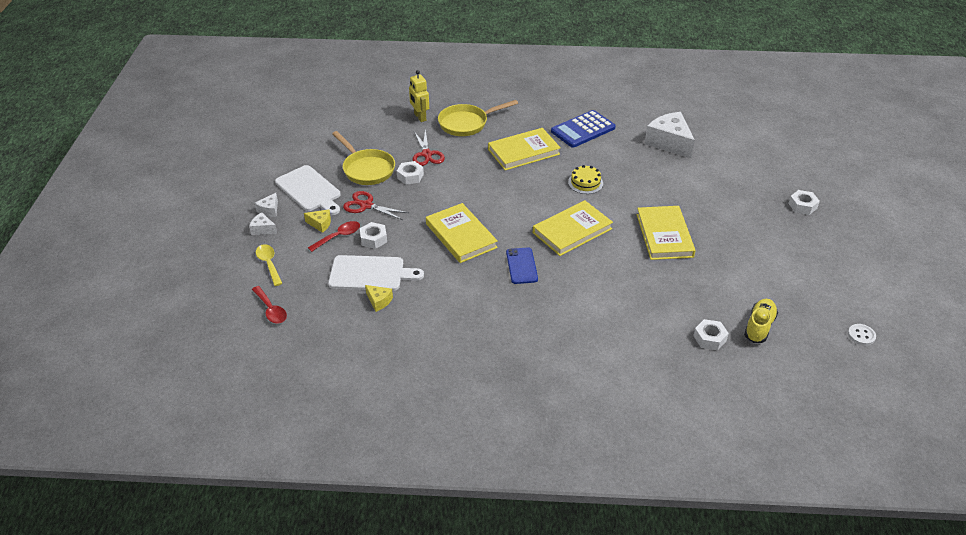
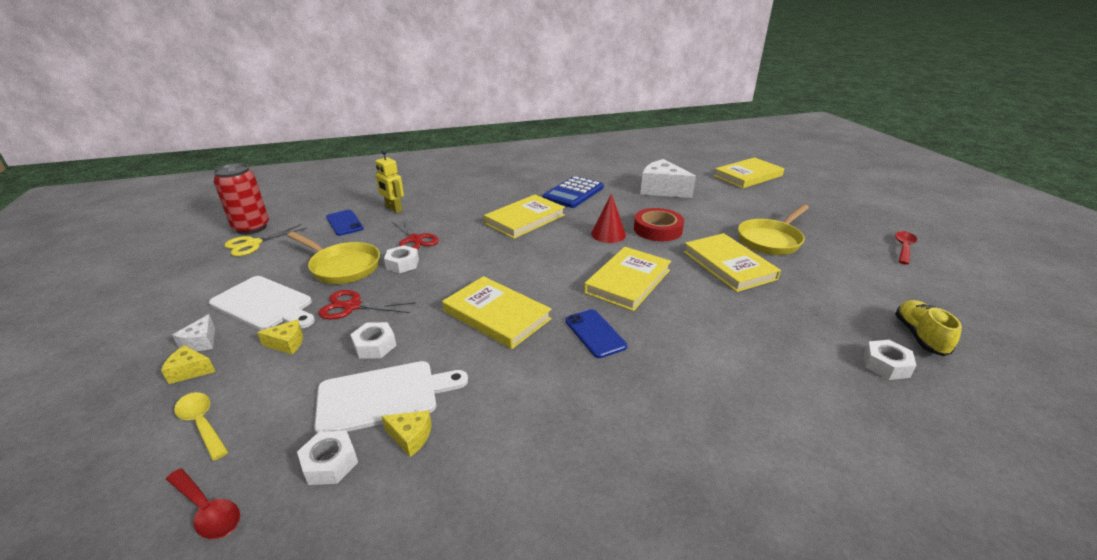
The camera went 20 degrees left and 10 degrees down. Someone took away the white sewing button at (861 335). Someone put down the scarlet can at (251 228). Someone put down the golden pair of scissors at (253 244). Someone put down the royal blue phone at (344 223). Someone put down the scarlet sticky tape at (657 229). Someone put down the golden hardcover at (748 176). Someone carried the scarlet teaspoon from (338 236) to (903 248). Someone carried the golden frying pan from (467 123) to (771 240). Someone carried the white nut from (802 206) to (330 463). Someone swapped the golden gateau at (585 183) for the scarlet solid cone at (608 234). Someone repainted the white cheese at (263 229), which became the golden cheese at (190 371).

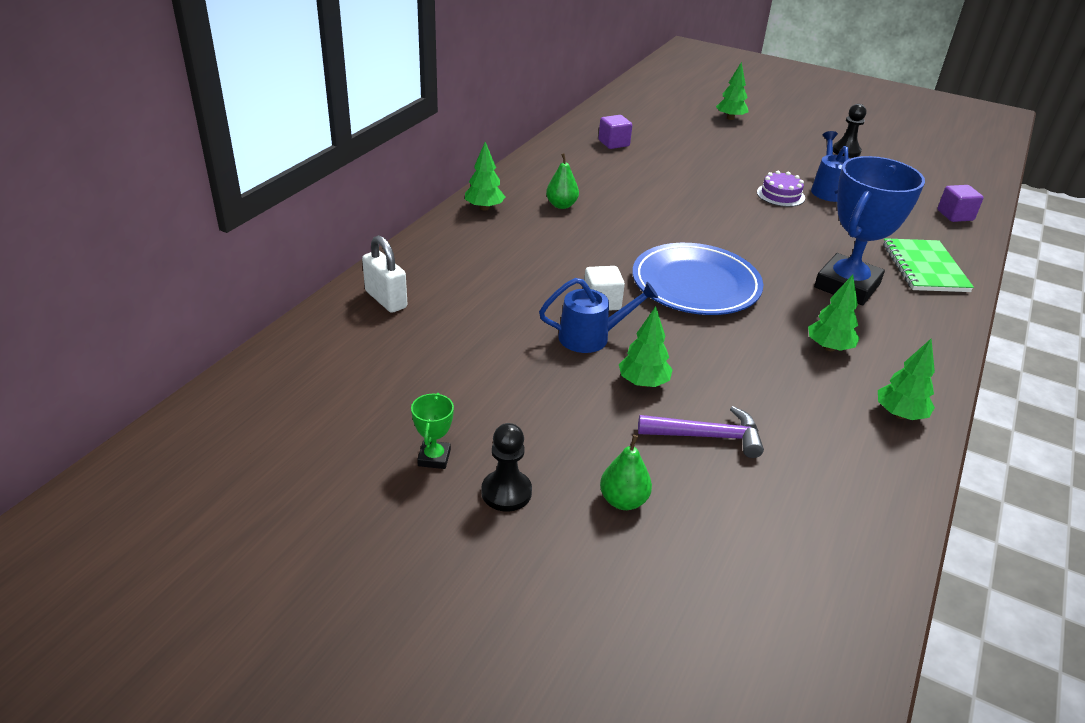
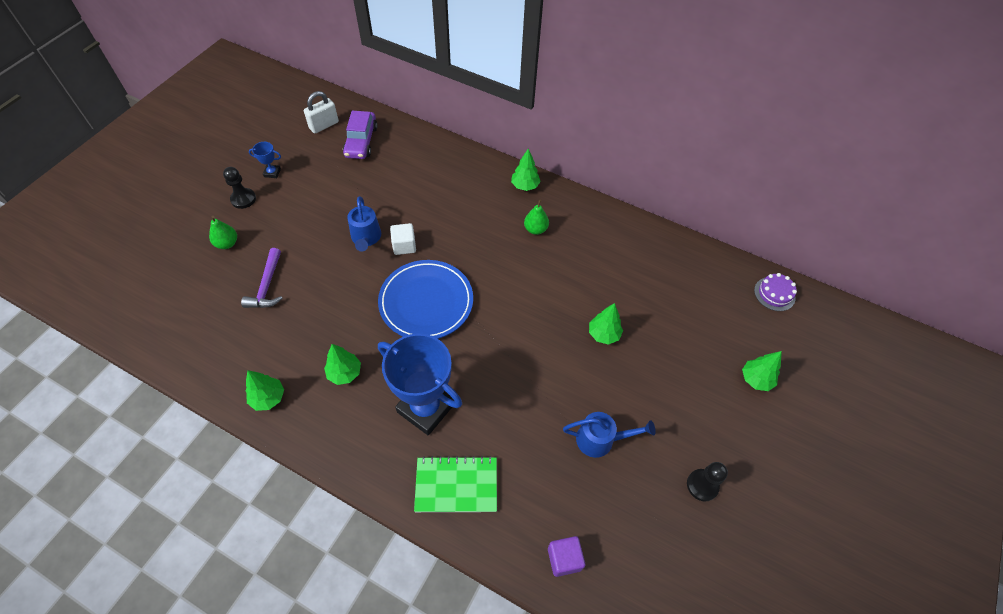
The camera went 90 degrees right and 20 degrees up. Someone took away the violet cube at (613 143). Someone put down the violet car at (361 141). Someone carried the white small lock from (386 299) to (324 125). Someone carried the emerald tree from (643 383) to (603 334). Someone carried the violet gateau from (780 195) to (774 294). Someone repainted the emerald trophy at (434 458), which became the royal blue trophy at (272 173).

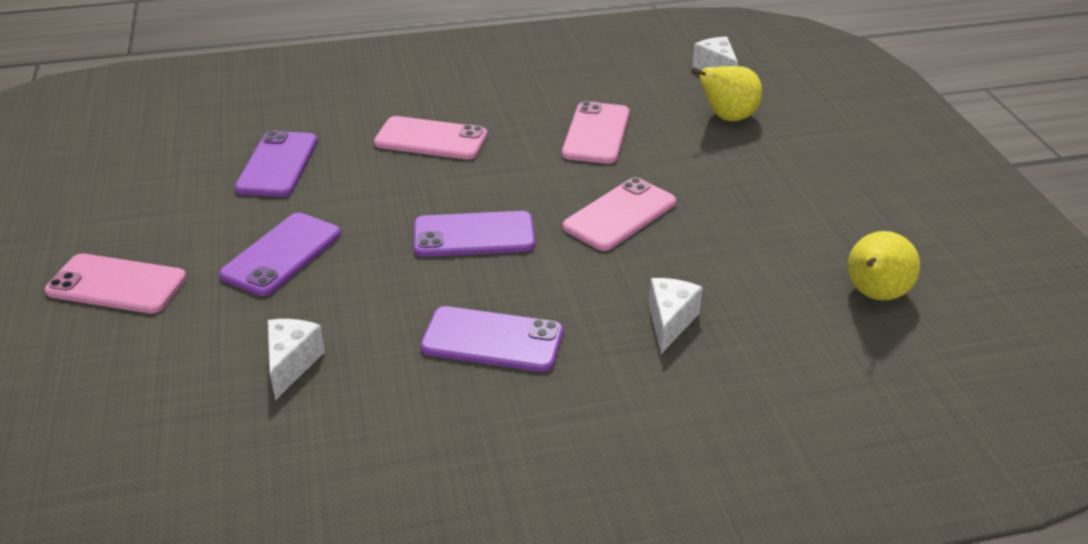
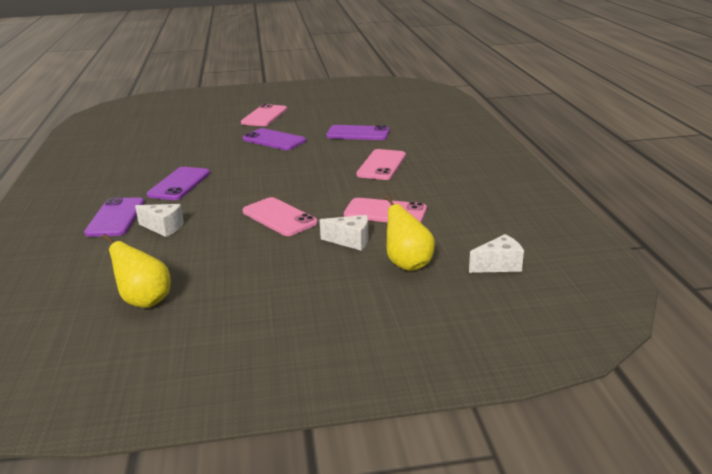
The camera went 95 degrees right and 10 degrees down. Someone carried the white cheese from (291 364) to (351 241). Someone carried the violet phone from (474 235) to (115 218).

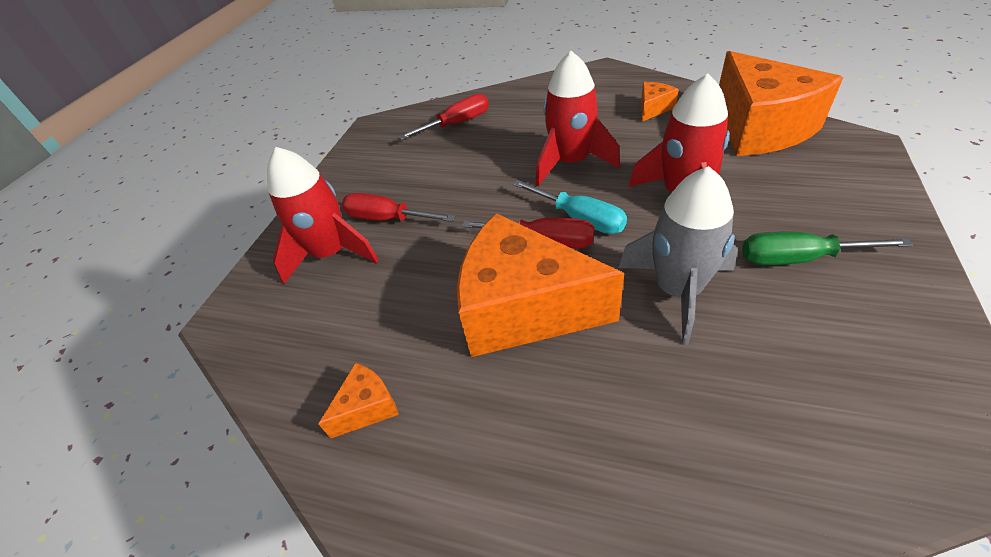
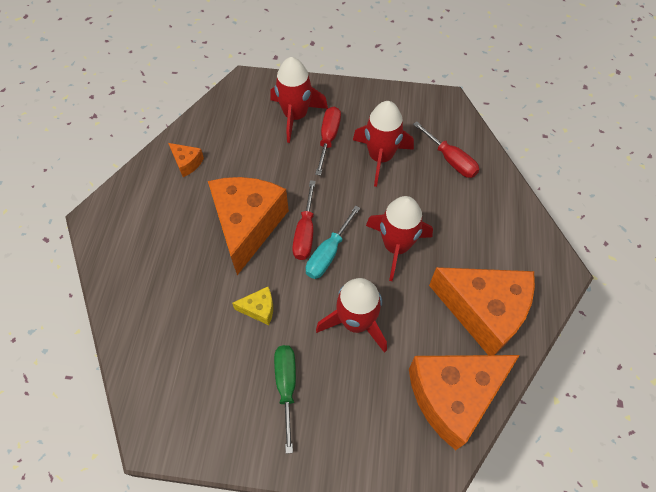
The camera went 75 degrees right and 15 degrees up. Someone put down the scarlet rocket at (380 157). Someone swapped the ash-grey rocket at (678 291) for the golden cheese at (259 309). Someone scaled the bright orange cheese at (653 109) by 2.40.

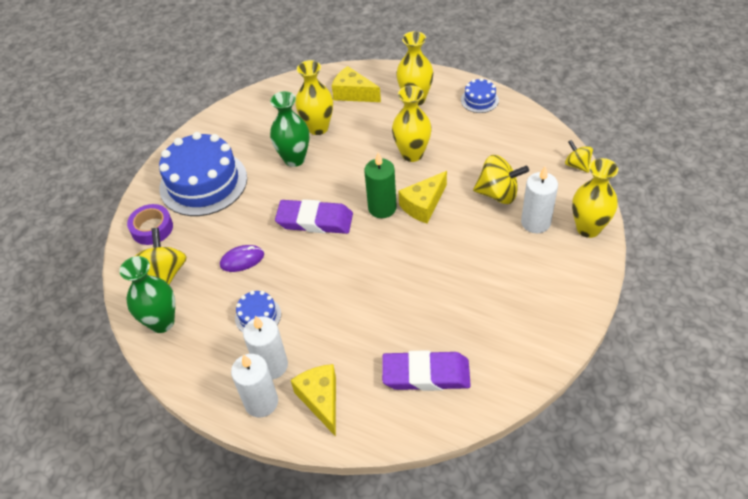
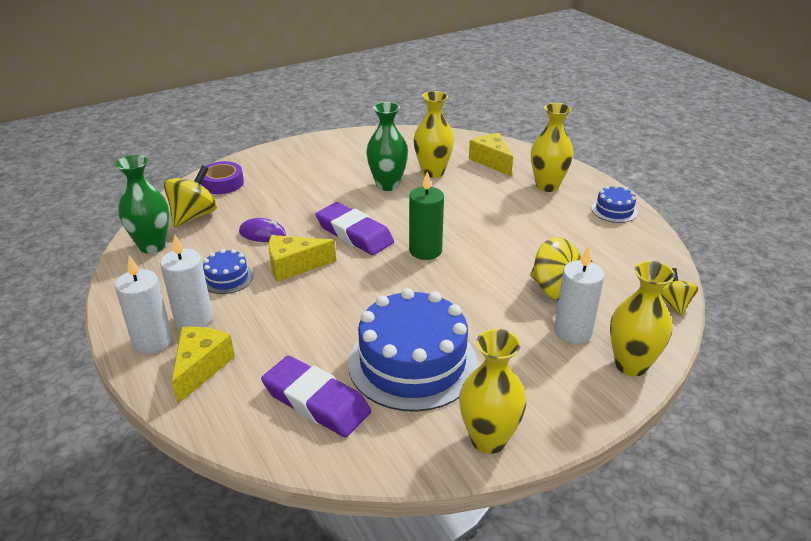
The camera went 30 degrees right and 15 degrees down. Someone carried the royal blue gateau from (203 183) to (412 363). Someone carried the golden flower vase from (412 154) to (488 439). Someone carried the golden cheese from (423 205) to (294 266).

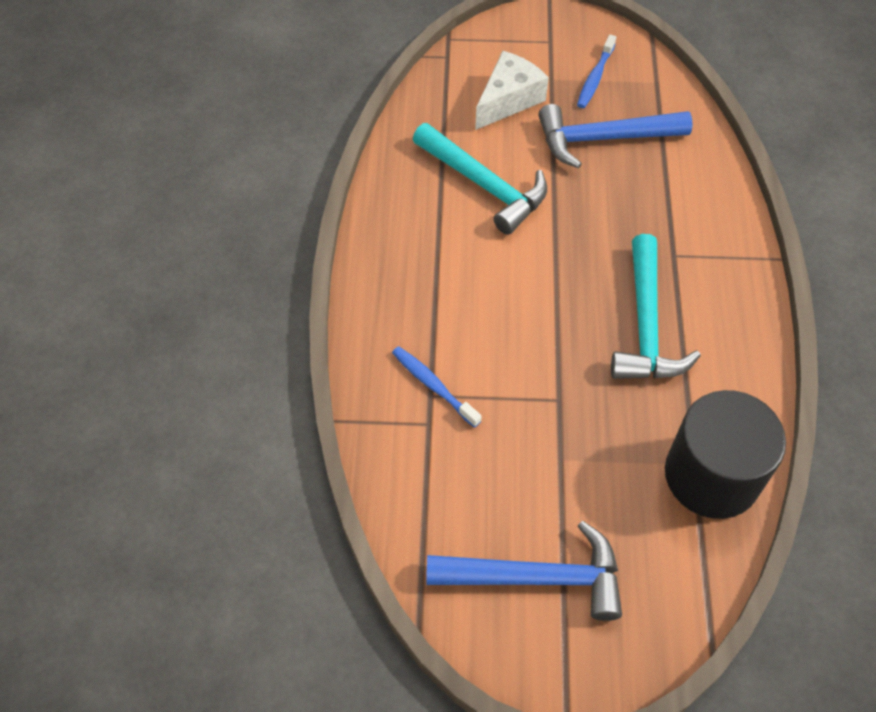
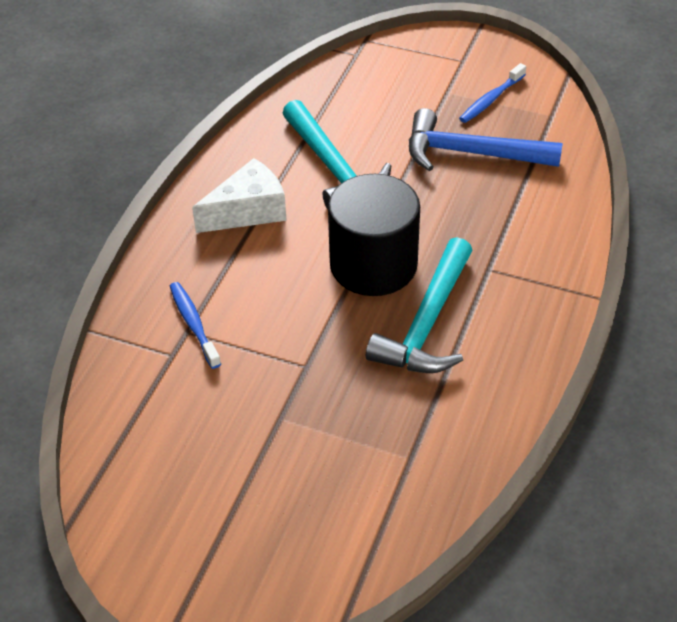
The camera went 20 degrees right and 10 degrees down. Someone took away the royal blue claw hammer at (537 578). Someone carried the white cheese from (508 100) to (248 211). Someone carried the ebony cylinder from (712 475) to (373 265).

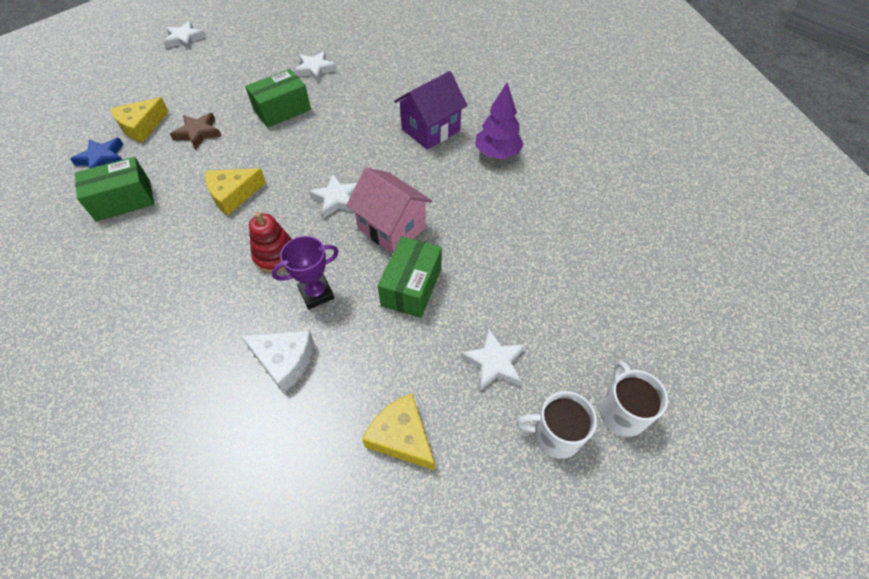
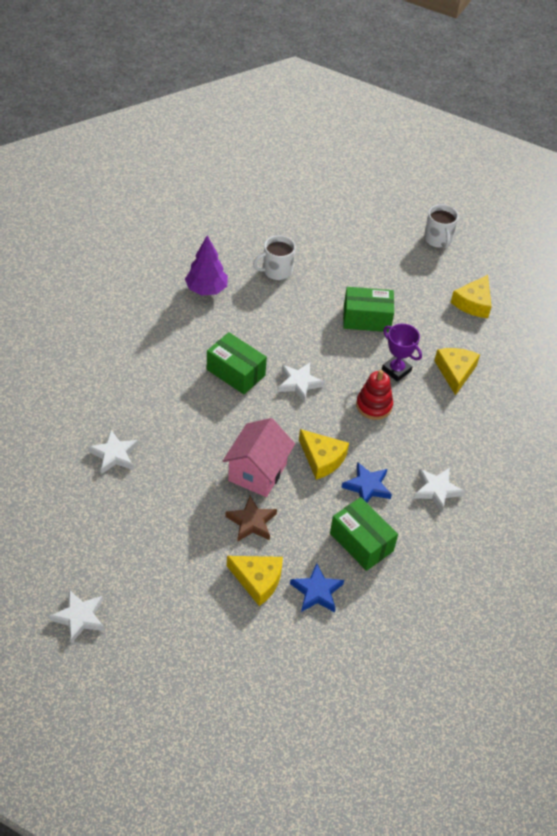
The camera went 110 degrees left and 5 degrees down. Someone took away the violet house at (430 130). Someone put down the royal blue star shape at (367 486). Someone carried the emerald parcel from (282 110) to (236 372). Someone carried the pink house from (391 228) to (257 472). Someone carried the white star shape from (494 362) to (437 490). Someone carried the white coffee mug from (622 412) to (276 271). Someone repainted the white cheese at (284 361), which became the golden cheese at (455 372).

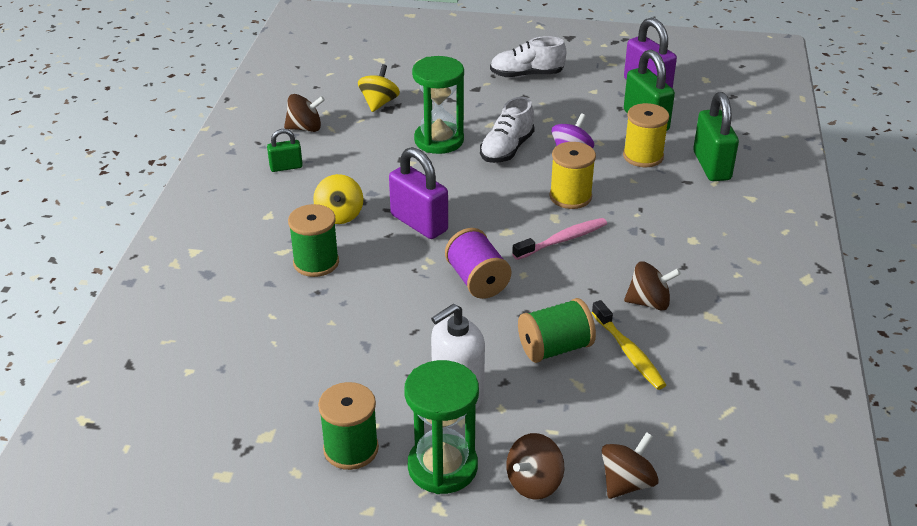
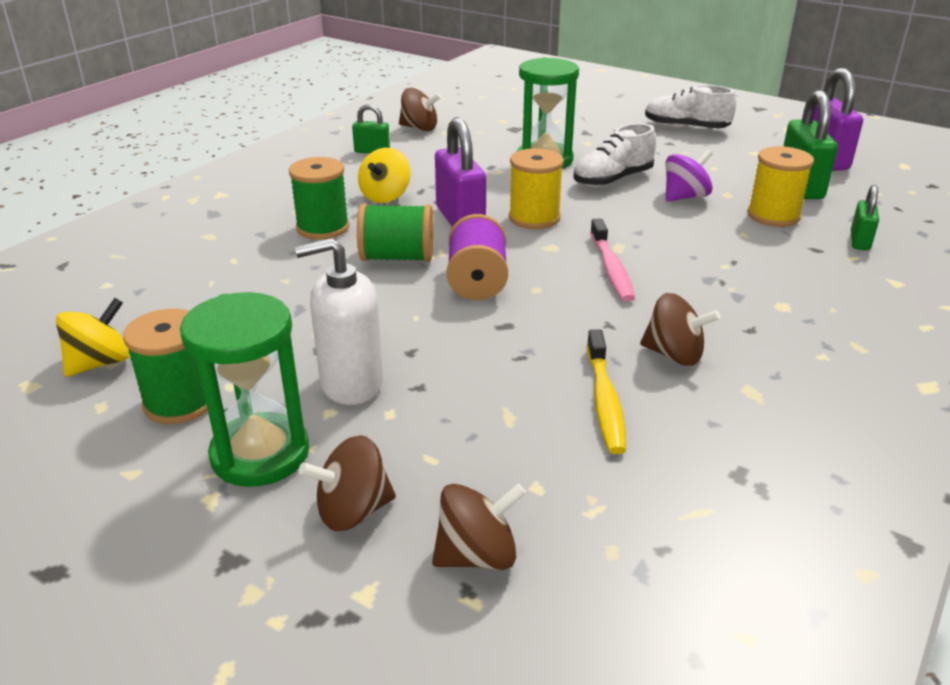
The camera went 25 degrees right and 5 degrees down. Someone carried the golden toy top from (379 103) to (100 363). Someone carried the emerald spool from (555 348) to (397 257). Someone carried the golden spool from (570 197) to (534 218). Someone rotated the pink dental brush at (563 240) by 90 degrees clockwise. Someone scaled the emerald small lock at (711 166) by 0.55.

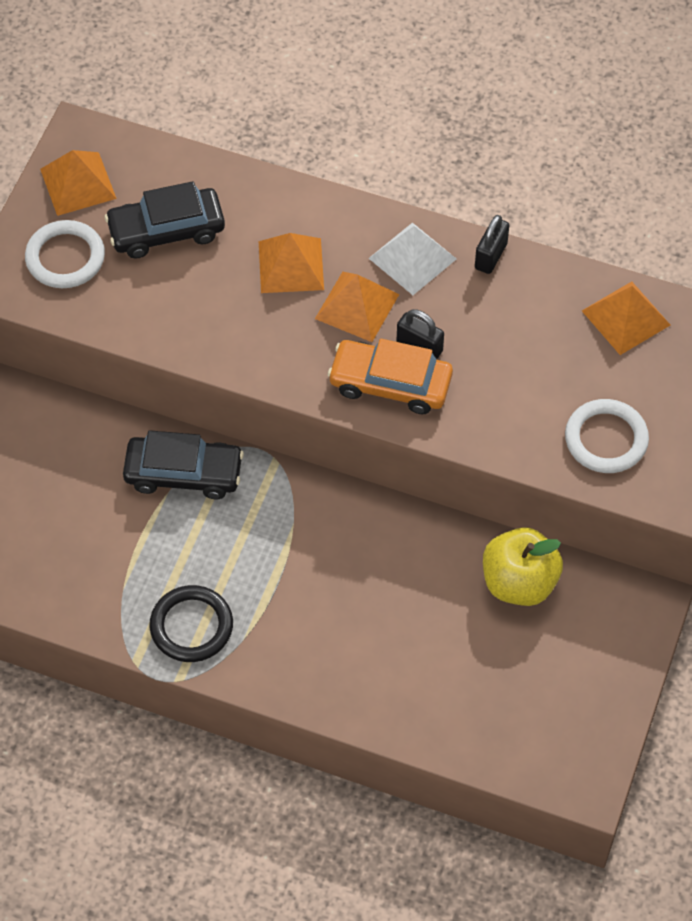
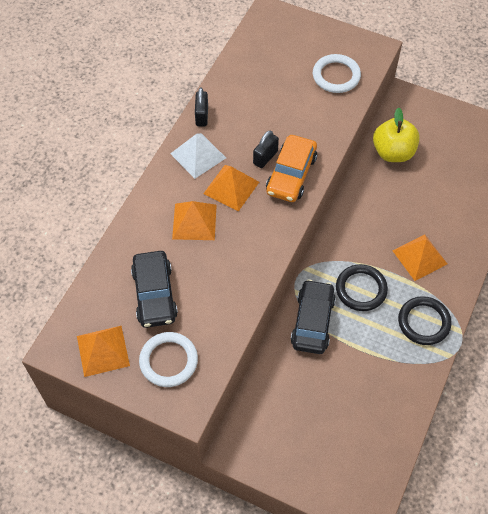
The camera went 85 degrees left and 0 degrees up. Someone put down the ebony ring at (361 289). Someone carried the bright orange solid pyramid from (626 317) to (419 257). Someone rotated the ebony small lock at (491 256) by 60 degrees clockwise.

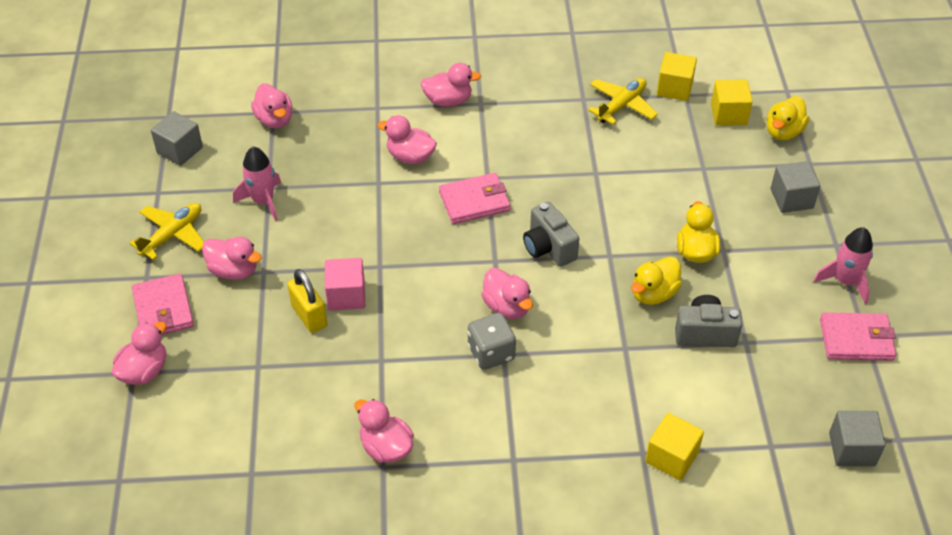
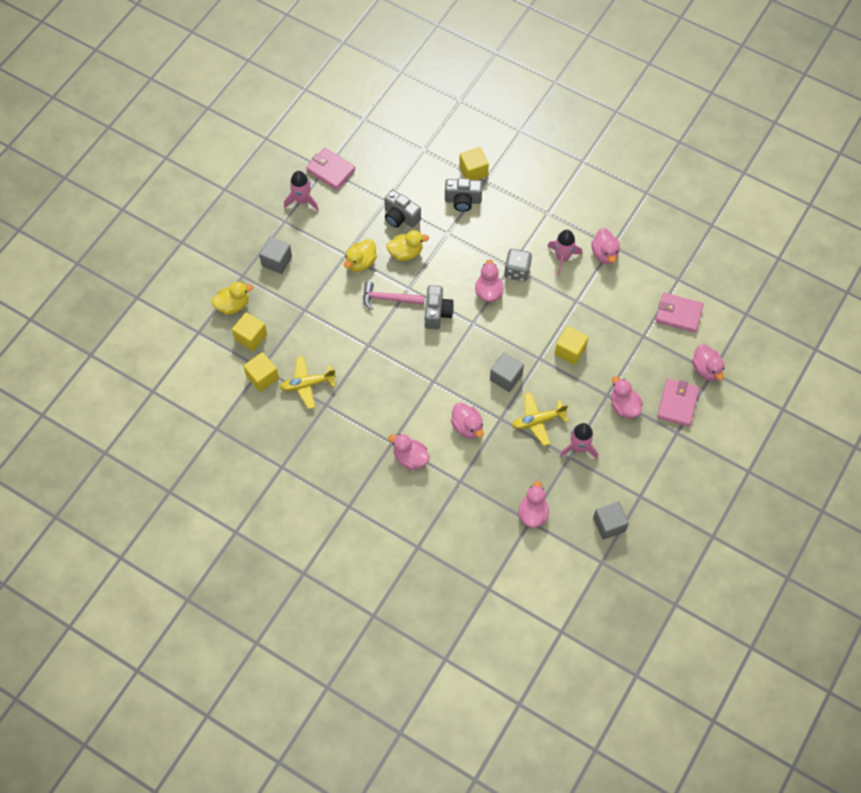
The camera went 145 degrees left and 15 degrees up. Someone took away the golden small lock at (309 316). Someone put down the pink claw hammer at (389 299). Someone put down the ash-grey camera at (463 200). Someone put down the pink rocket at (562 258). Someone carried the golden aeroplane from (173 235) to (538 421). Someone carried the pink wallet from (474 201) to (678 314). Someone carried the ash-grey cube from (852 449) to (506 377). Someone repainted the pink cube at (346 295), which became the golden cube at (570 351). Someone rotated the pink rubber duck at (144 371) by 90 degrees counterclockwise.

